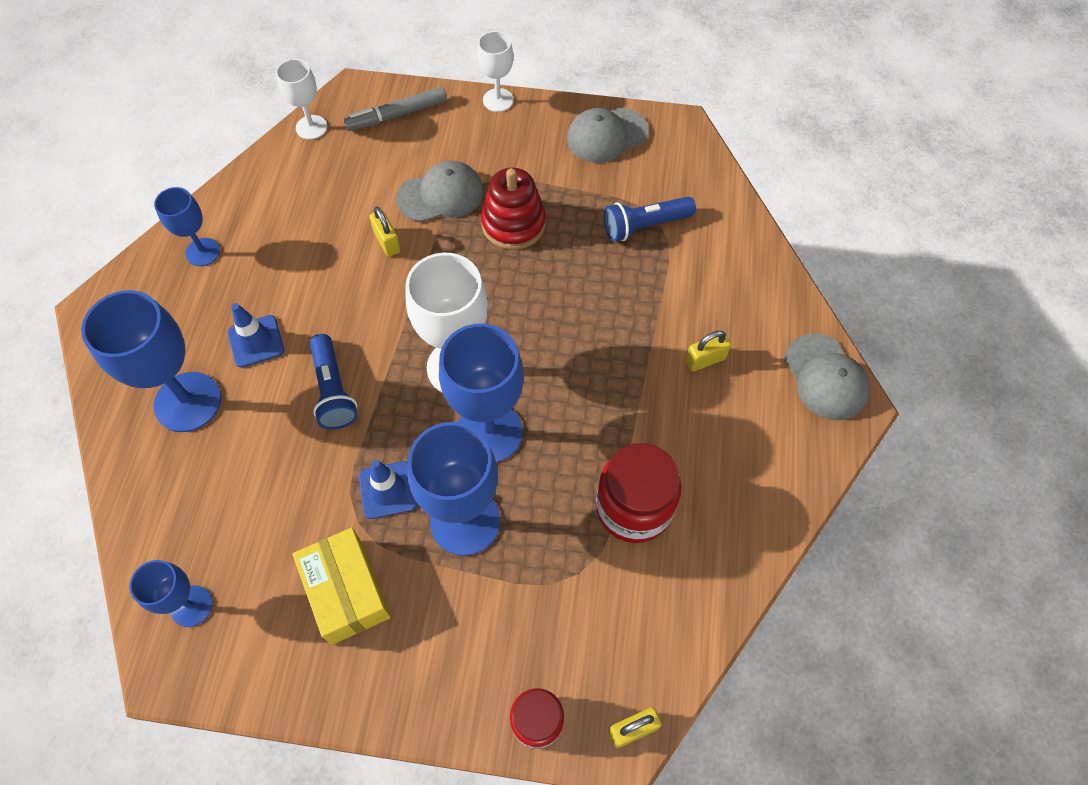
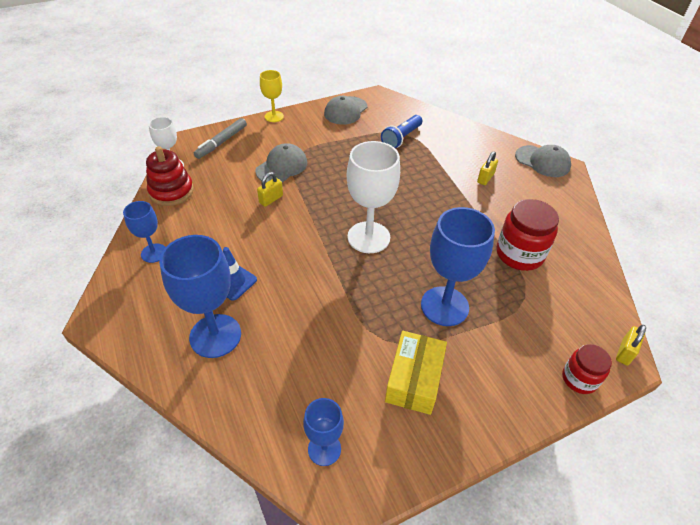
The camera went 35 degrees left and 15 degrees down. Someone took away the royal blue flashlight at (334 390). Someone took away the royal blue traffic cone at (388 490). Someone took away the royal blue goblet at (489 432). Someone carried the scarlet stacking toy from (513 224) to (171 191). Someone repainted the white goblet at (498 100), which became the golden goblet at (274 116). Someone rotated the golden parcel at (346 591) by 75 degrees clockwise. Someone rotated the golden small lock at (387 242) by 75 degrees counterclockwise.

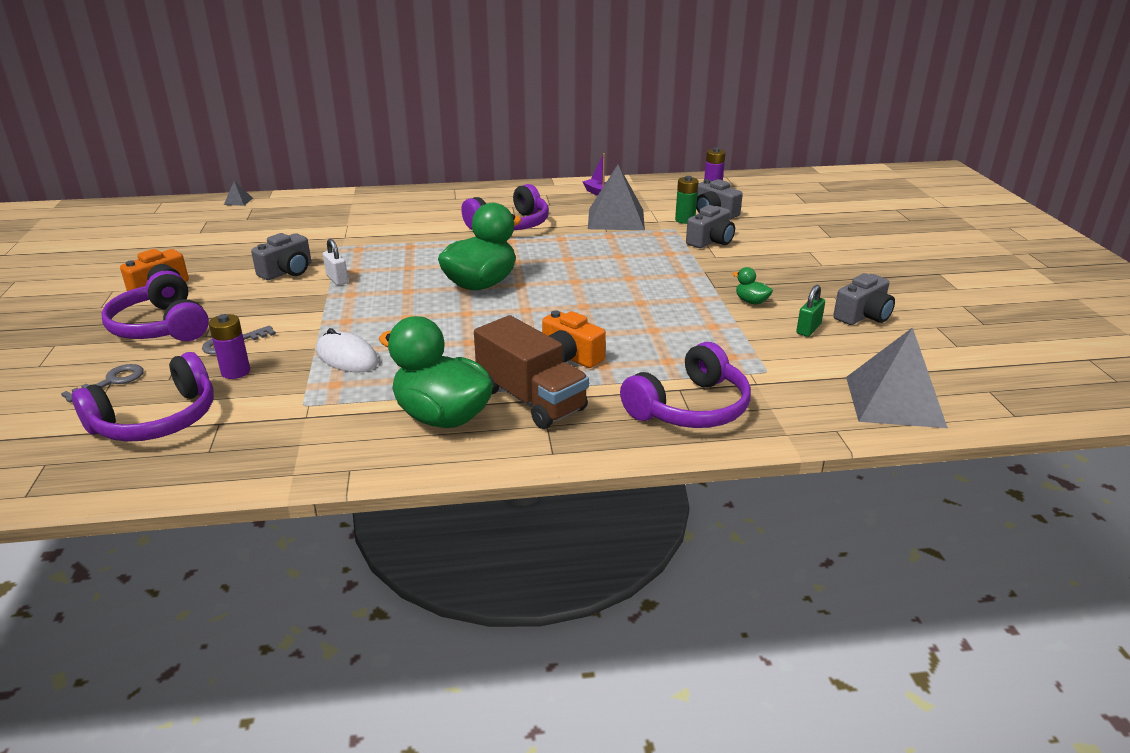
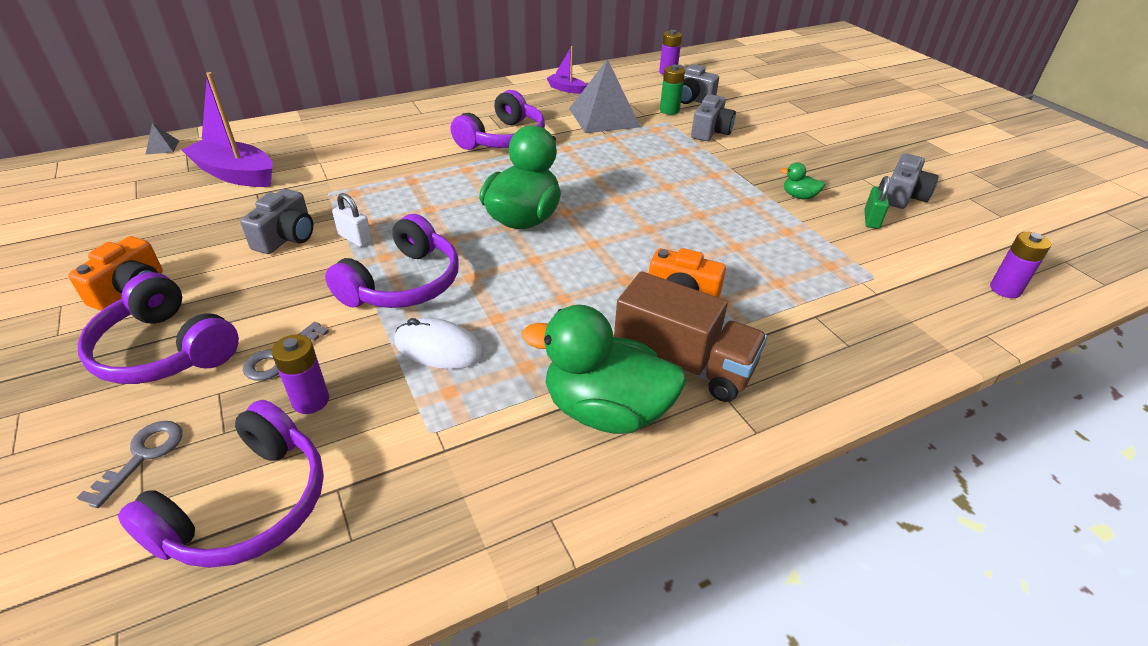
The camera went 20 degrees left and 10 degrees up. Someone put down the violet sailboat at (235 174). Someone carried the violet headset from (690 408) to (403 283). Someone swapped the ash-grey solid pyramid at (894 401) for the violet AA battery at (1005 289).

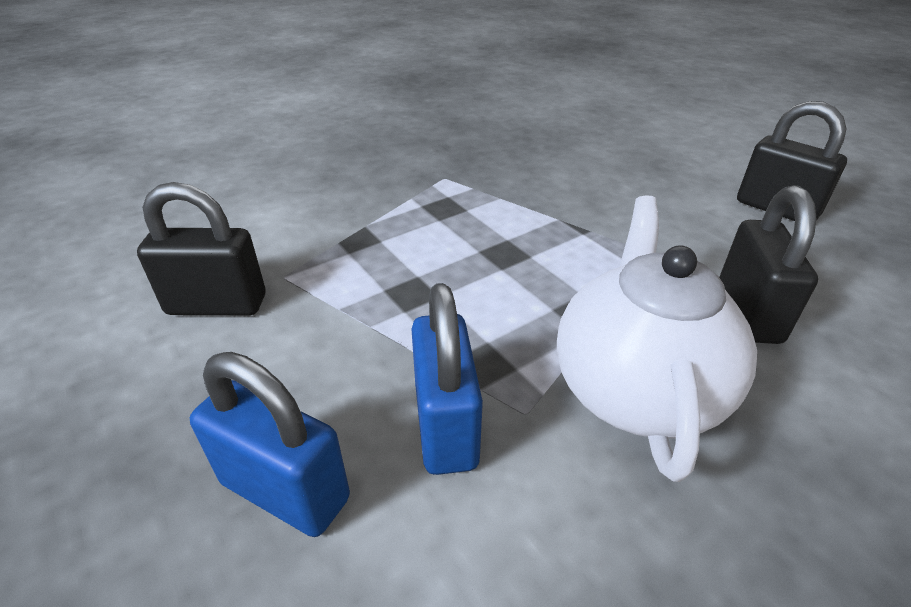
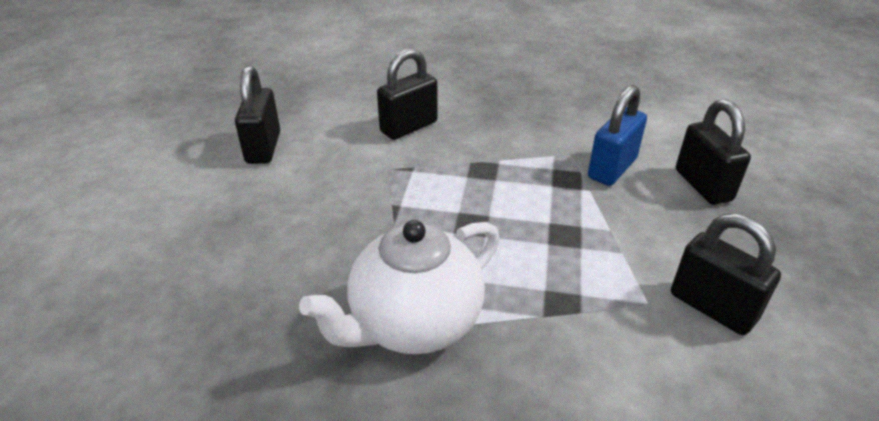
The camera went 135 degrees left and 0 degrees up. Someone carried the white tea pot from (635 389) to (414 323). Someone repainted the royal blue small lock at (285 491), which became the ebony small lock at (703 185).

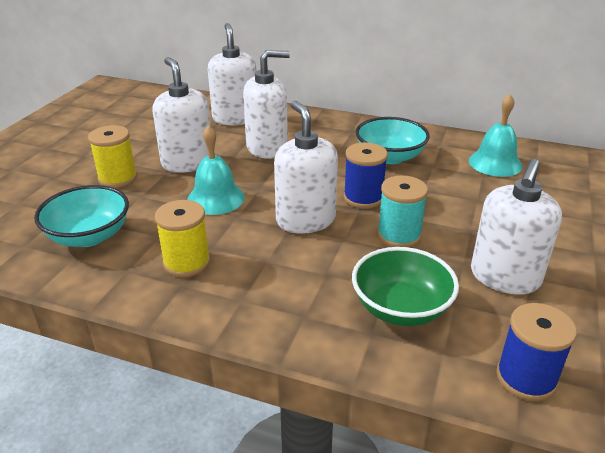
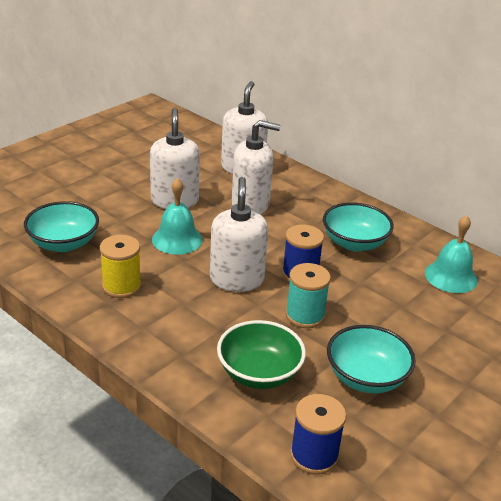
The camera went 20 degrees right and 0 degrees up. Someone took away the golden spool at (117 178). Someone swapped the white soap pump at (504 277) for the teal deep dish at (366 378).

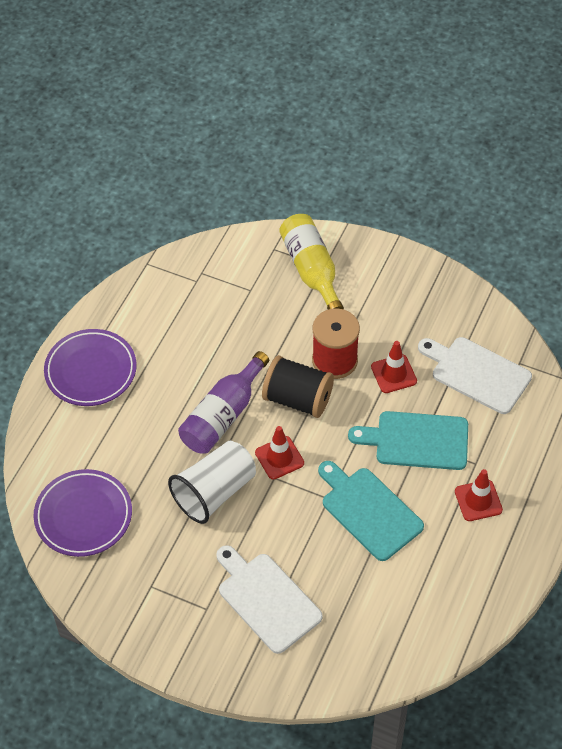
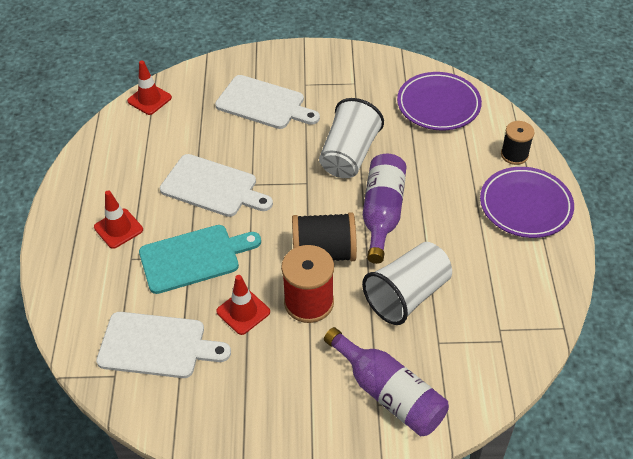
The camera went 155 degrees right and 5 degrees down. Someone put down the white beaker at (407 295). Someone put down the ebony spool at (514 155). Someone carried the scarlet traffic cone from (279 458) to (149 99). Someone repainted the golden drink bottle at (311 270), which became the violet drink bottle at (388 393). Someone repainted the teal cutting board at (368 511), which became the white cutting board at (213 187).

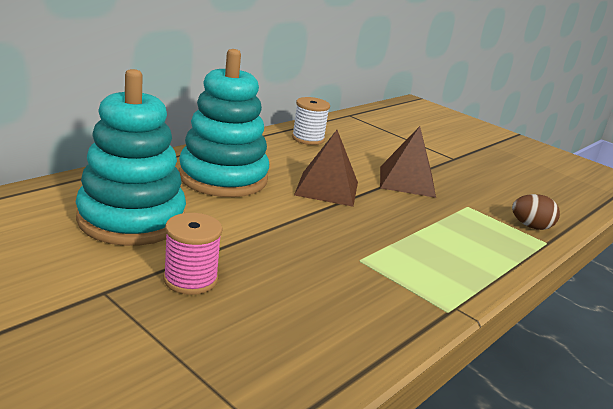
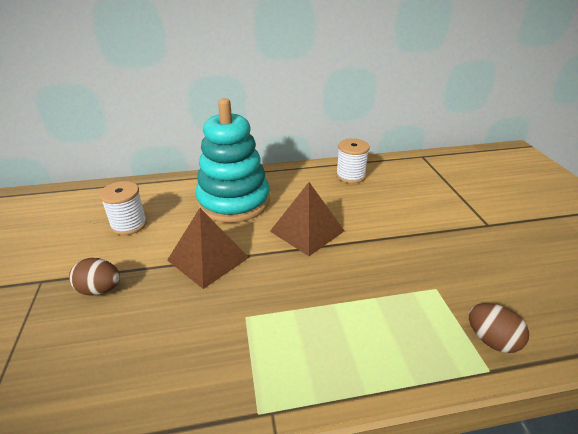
The camera went 40 degrees right and 10 degrees up. Someone carried the dark brown solid pyramid from (407 181) to (208 259). Someone swapped the teal stacking toy at (131 219) for the white spool at (129 224). Someone swapped the pink spool at (190 279) for the dark brown egg at (100 289).

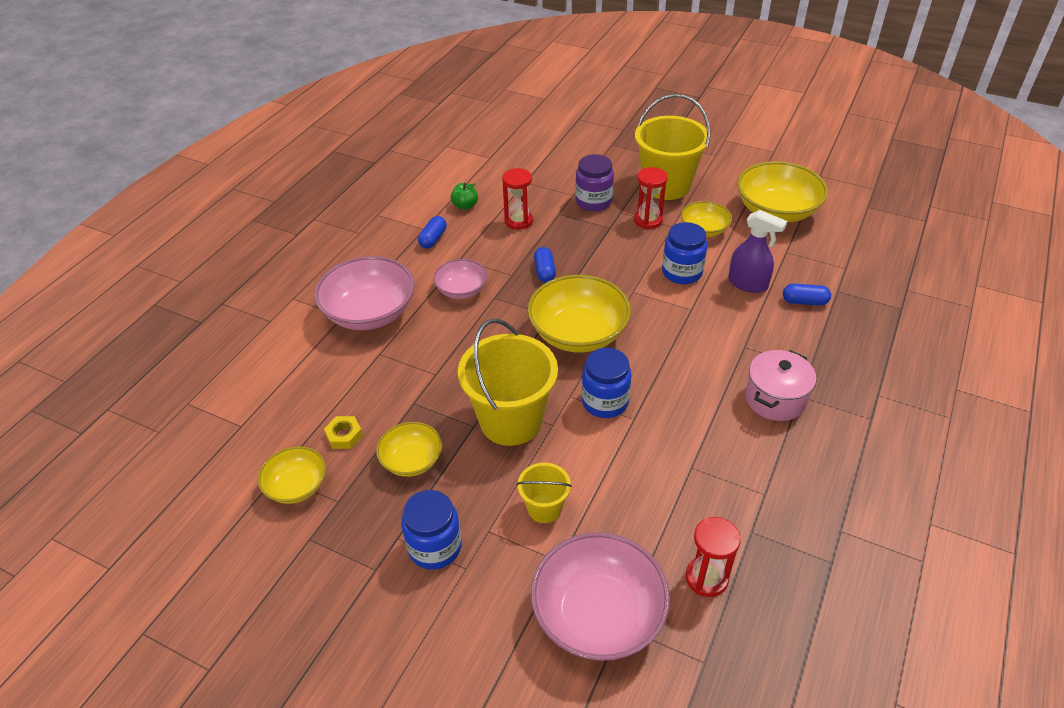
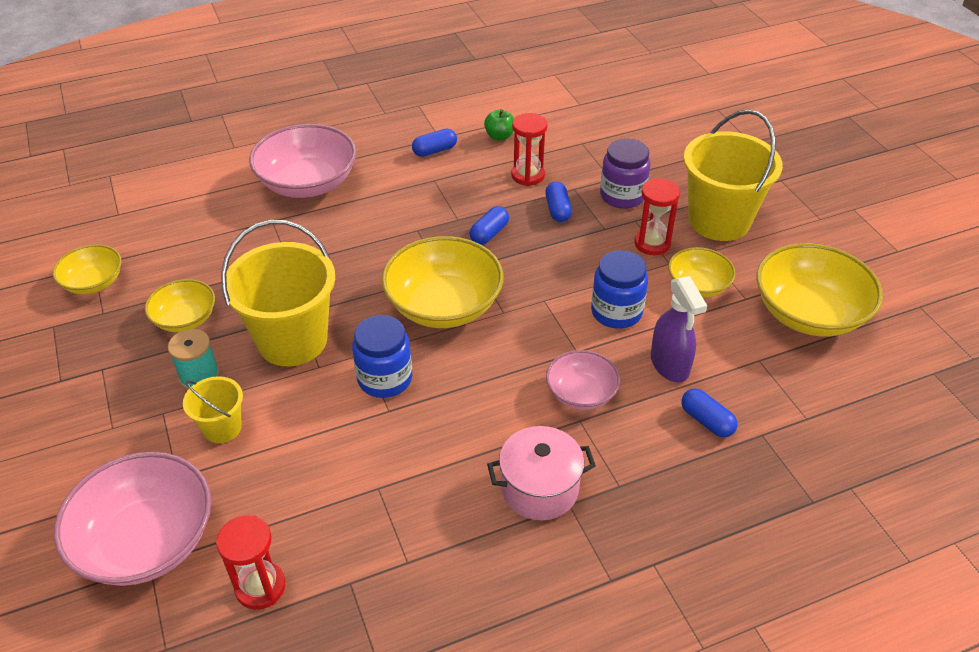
The camera went 40 degrees right and 0 degrees up. Someone took away the golden nut at (344 435). Someone took away the royal blue jam jar at (435 547). Someone put down the teal spool at (199 376). Someone put down the royal blue capsule at (558 210). Someone carried the pink deep dish from (461 290) to (581 393).

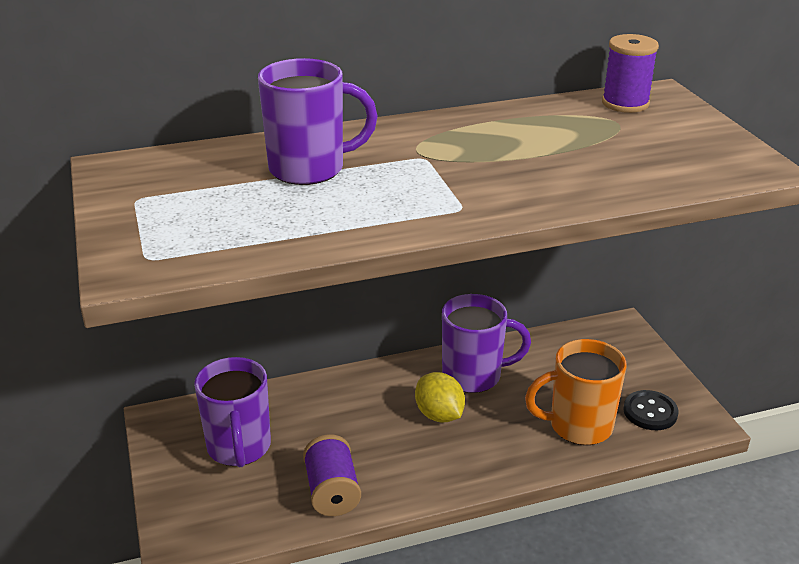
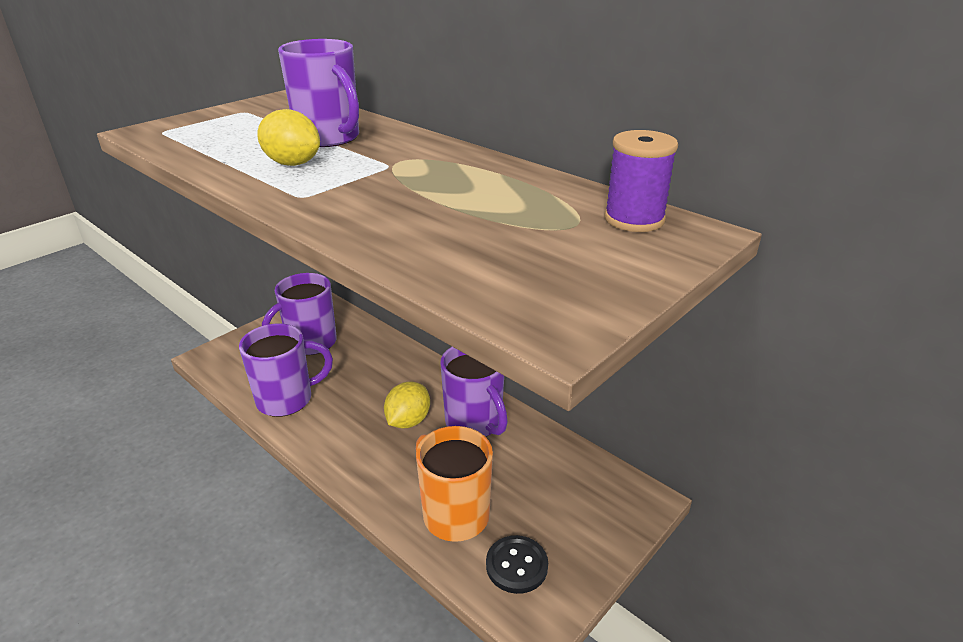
The camera went 60 degrees right and 0 degrees up. Someone put down the golden citrus fruit at (292 163). Someone swapped the violet spool at (332 492) for the violet coffee mug at (287 399).

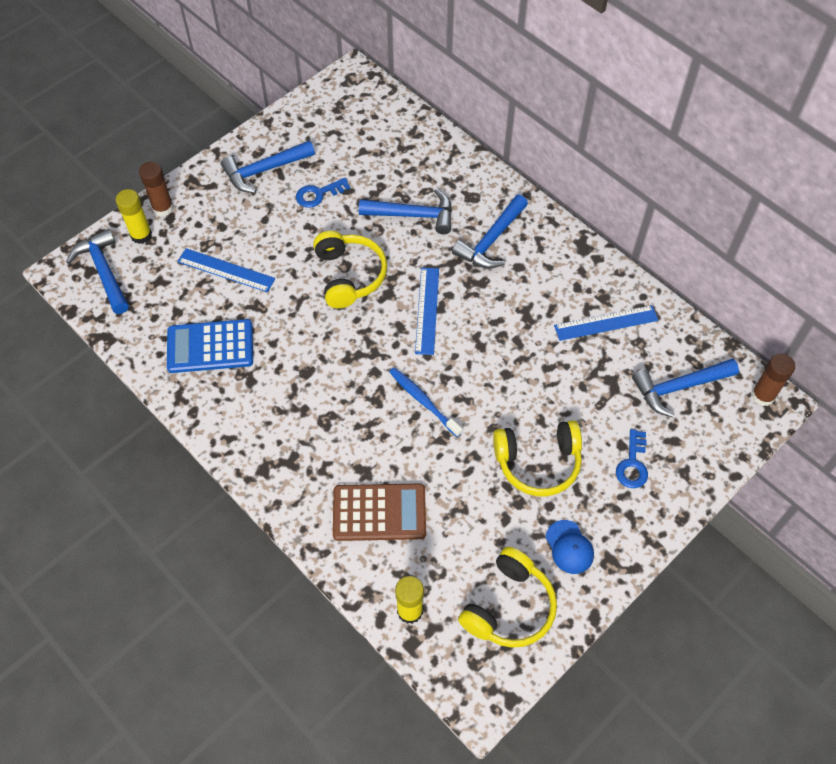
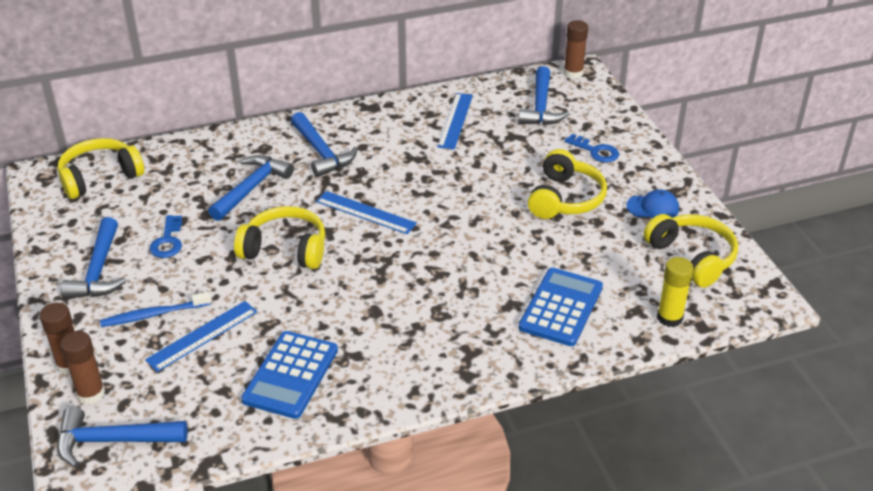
The camera went 65 degrees left and 20 degrees down. Someone put down the golden headset at (100 177). Someone carried the royal blue dental brush from (423 401) to (153 315). Someone repainted the golden glue at (141 235), which became the dark brown glue at (91 393). Someone repainted the dark brown adding machine at (379 512), which became the royal blue adding machine at (561 307).

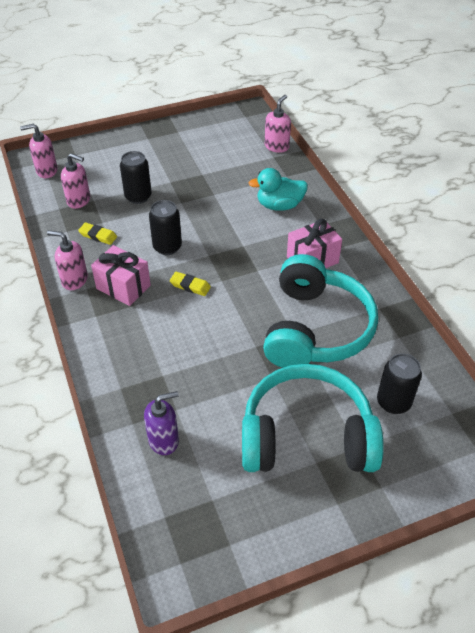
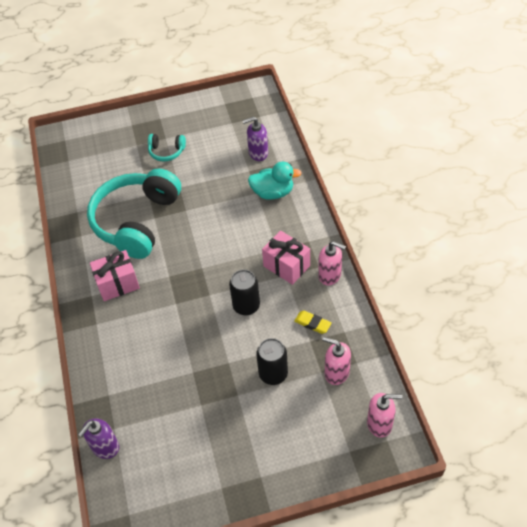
The camera went 170 degrees left and 5 degrees up. Someone took away the golden eraser at (190 286). Someone took away the ebony can at (393 402). Someone carried the teal rubber duck from (279 205) to (273 192). Someone repainted the pink soap pump at (277 146), which became the violet soap pump at (105 447). Someone scaled the teal headset at (306 436) by 0.43.

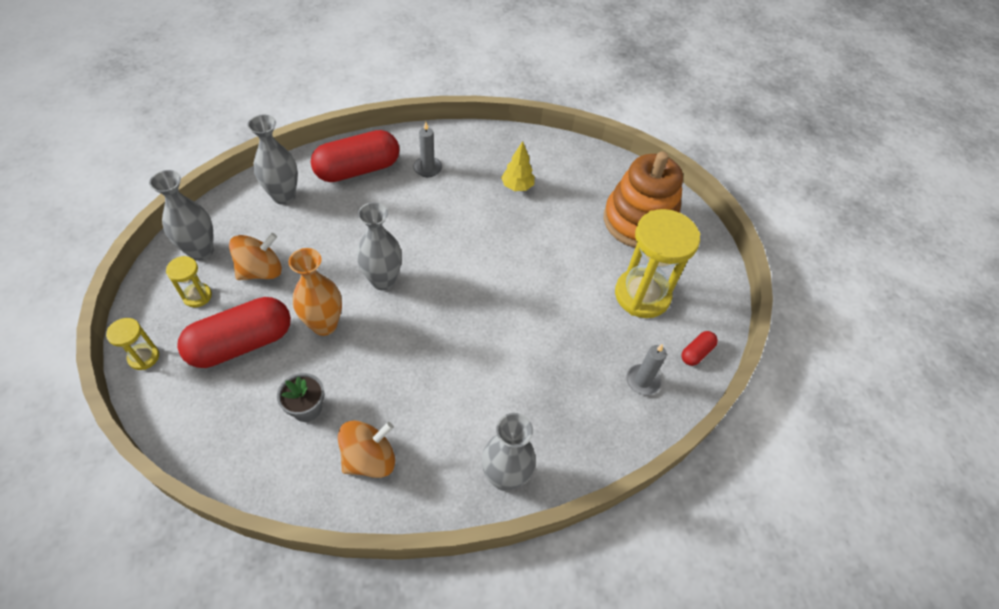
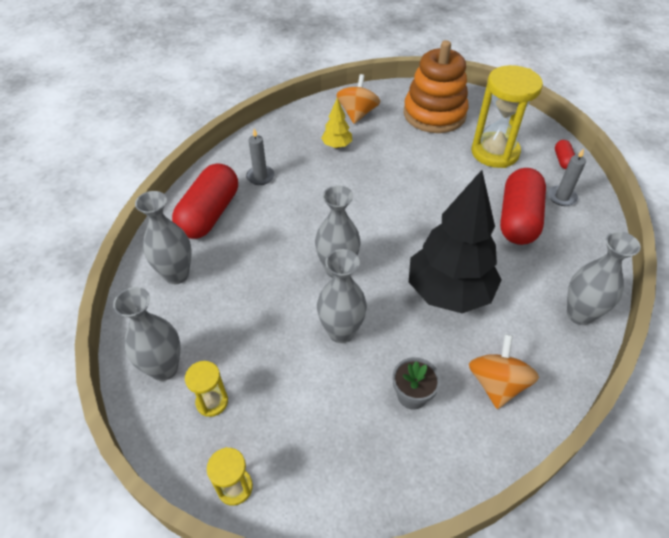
The camera went 40 degrees left and 5 degrees down. Someone put down the ebony tree at (449 292). Someone carried the scarlet capsule from (241 343) to (518 219). Someone carried the bright orange toy top from (261 271) to (357 114). Someone repainted the bright orange flower vase at (324 325), which became the ash-grey flower vase at (341 332).

